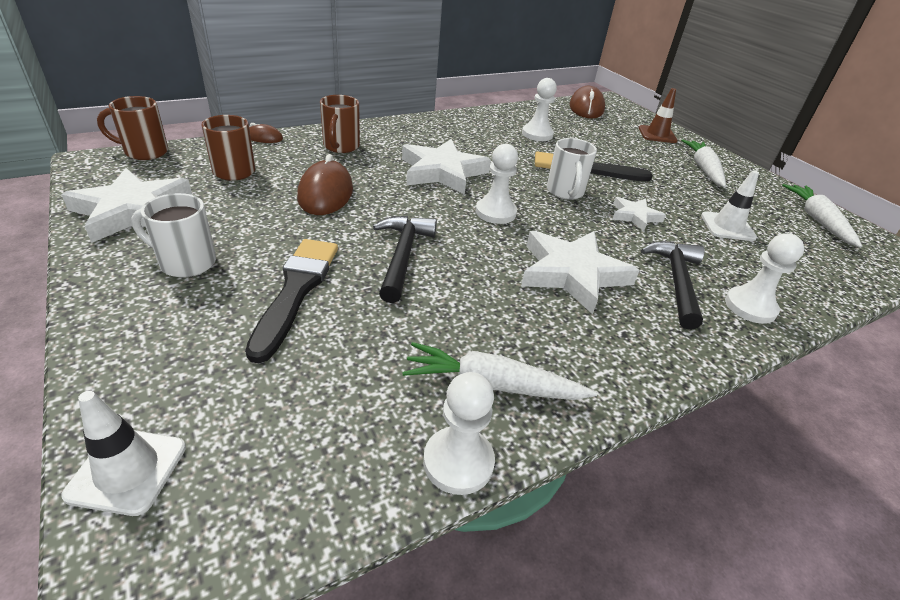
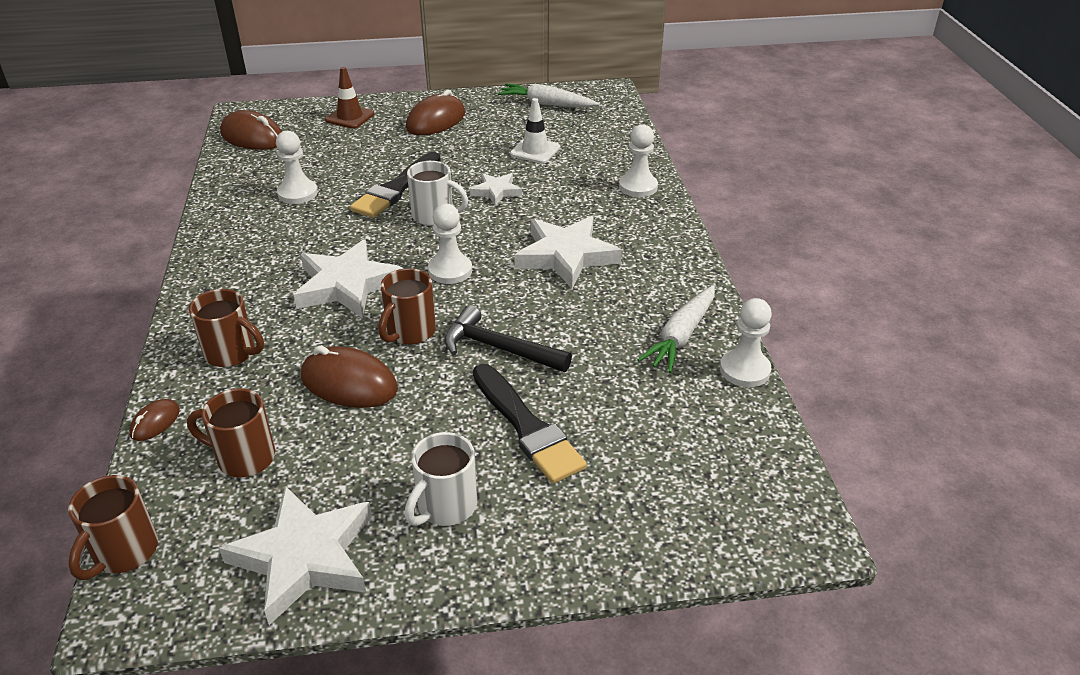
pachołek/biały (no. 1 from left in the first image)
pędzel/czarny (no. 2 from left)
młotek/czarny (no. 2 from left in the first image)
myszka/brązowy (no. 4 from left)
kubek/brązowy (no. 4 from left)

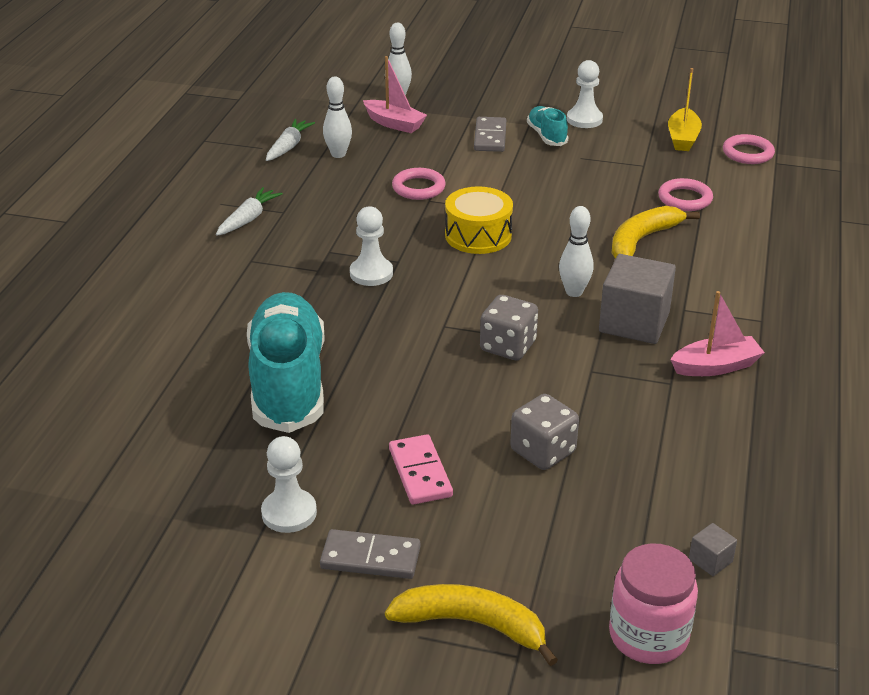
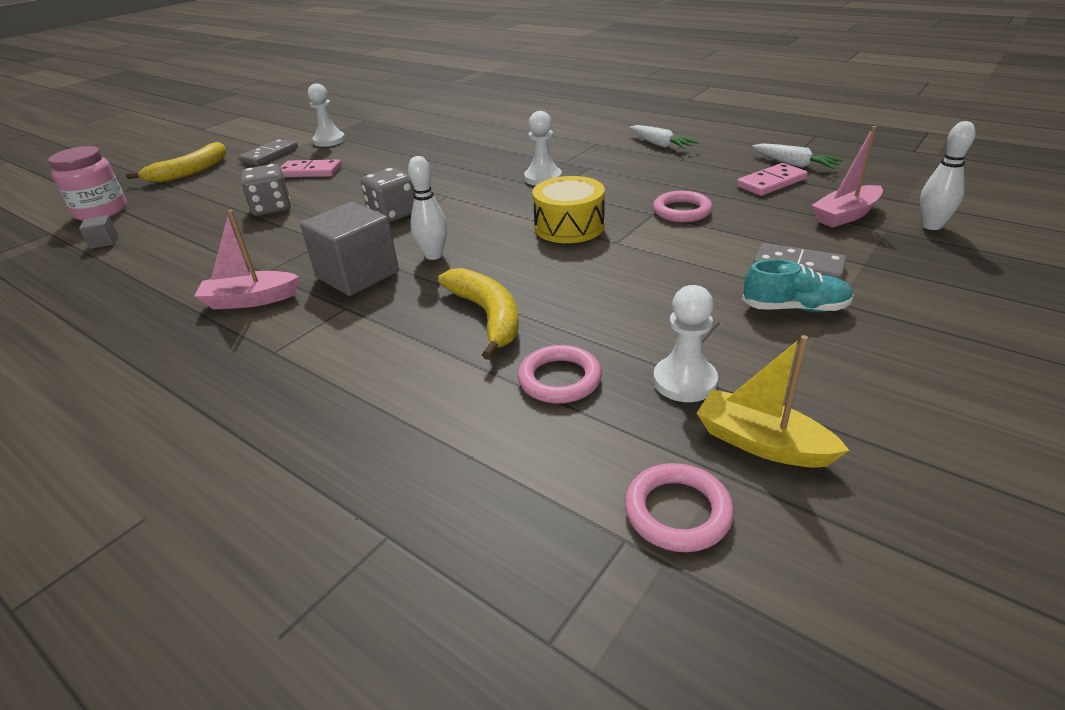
but/turkusowy (no. 1 from left in the first image)
kostka domina/różowy (no. 2 from left)
pionek/biały (no. 3 from left)
łódka/różowy (no. 1 from left)

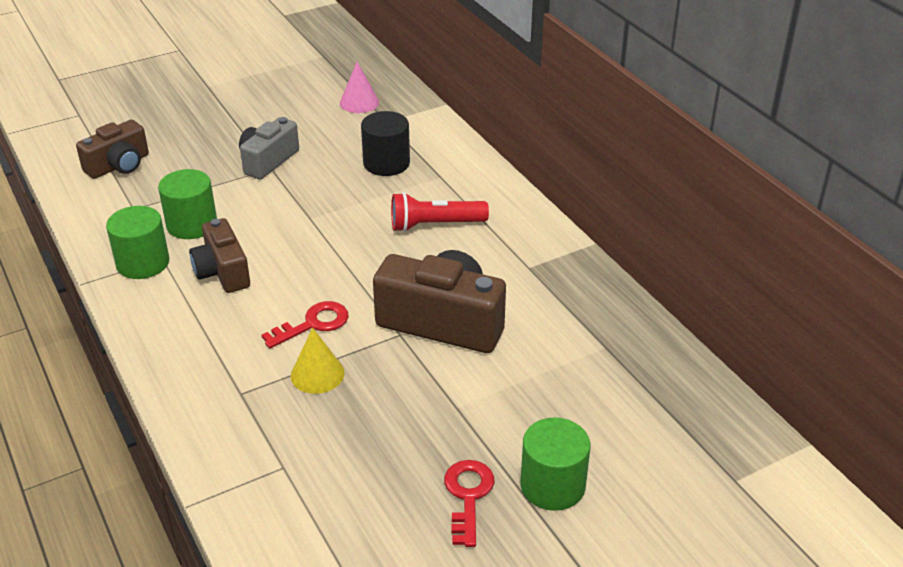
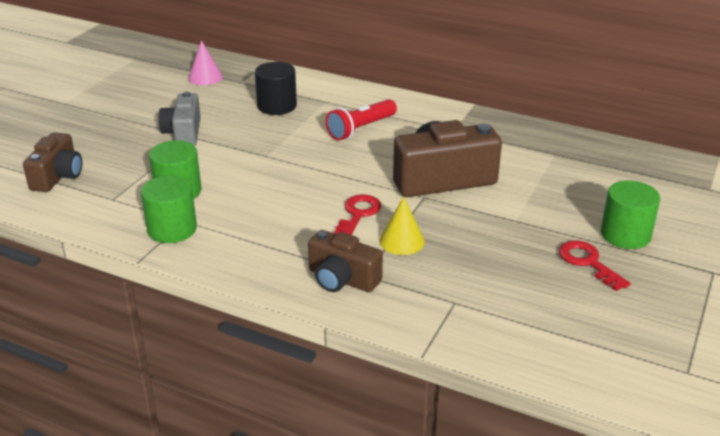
aparat fotograficzny/brązowy (no. 2 from left)

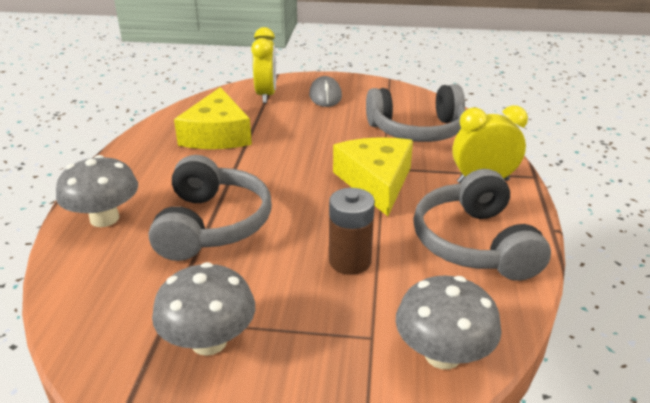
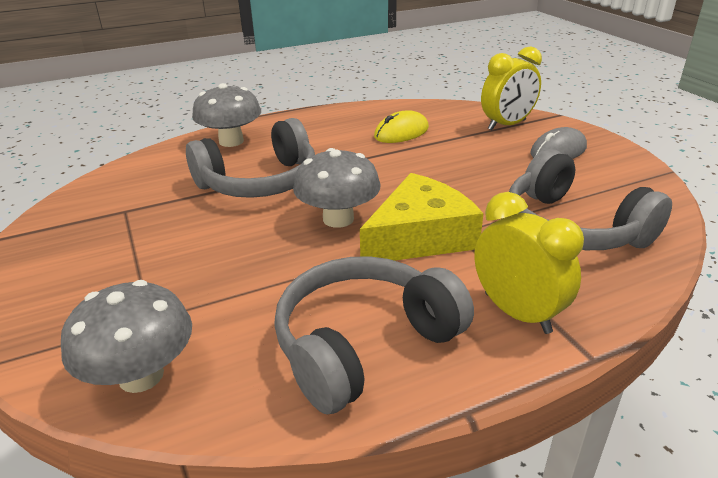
grzyb/szary (no. 3 from left)
myszka/żółty
bateria/brązowy

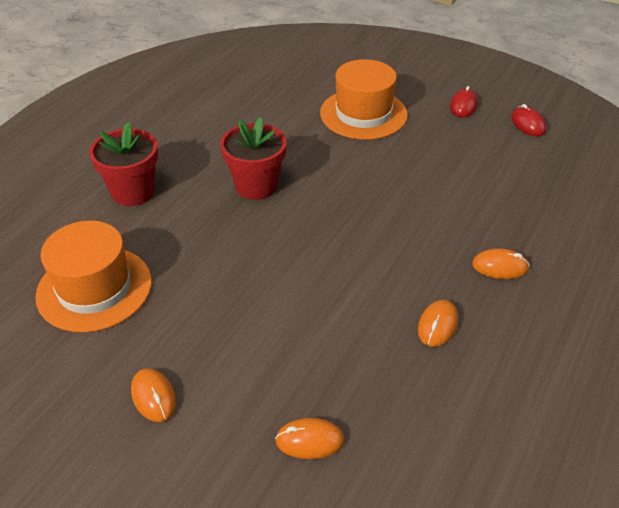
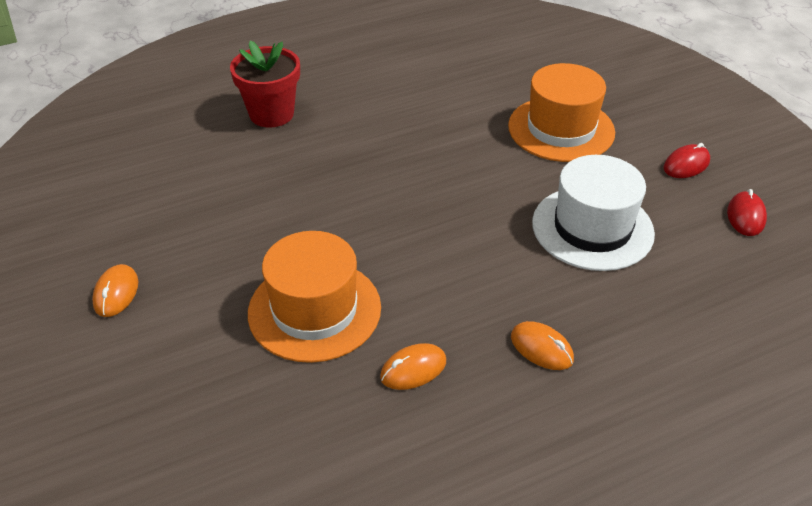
kapelusz/pomarańczowy (no. 1 from left)
doniczka/czerwony (no. 2 from left in the first image)
myszka/pomarańczowy (no. 2 from left in the first image)
kapelusz/biały

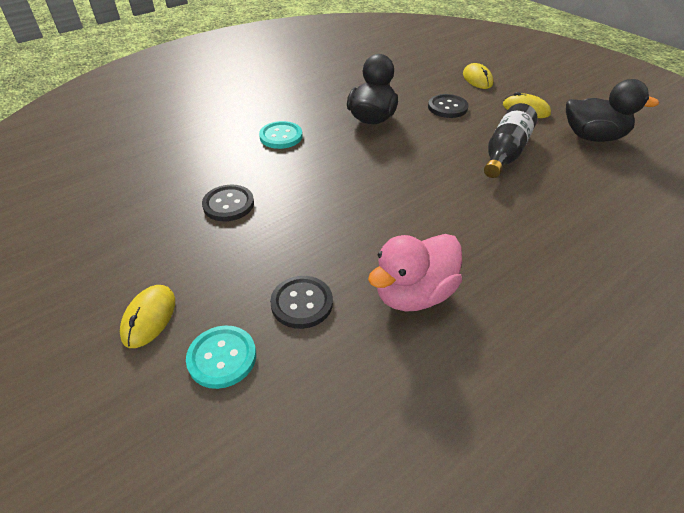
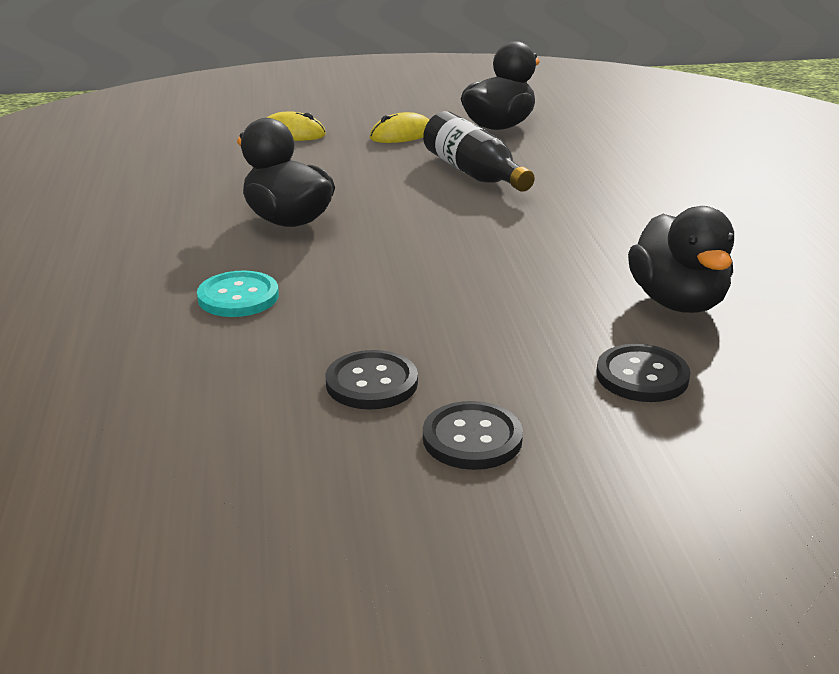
myszka/żółty (no. 1 from left in the first image)
guzik/turkusowy (no. 1 from left in the first image)
kaczka/czarny (no. 3 from left)
guzik/czarny (no. 2 from left)

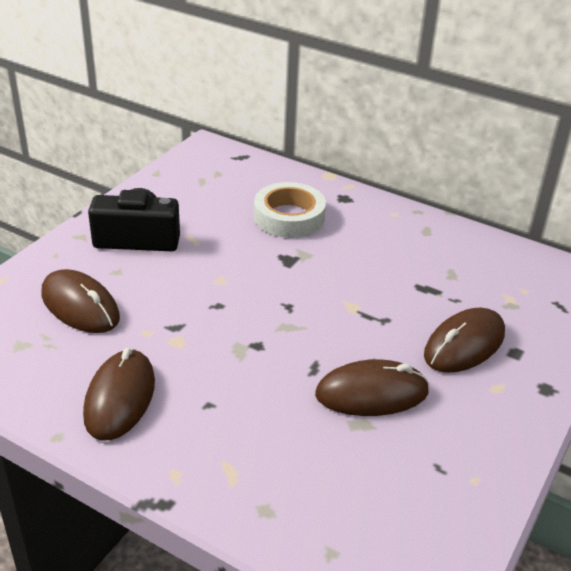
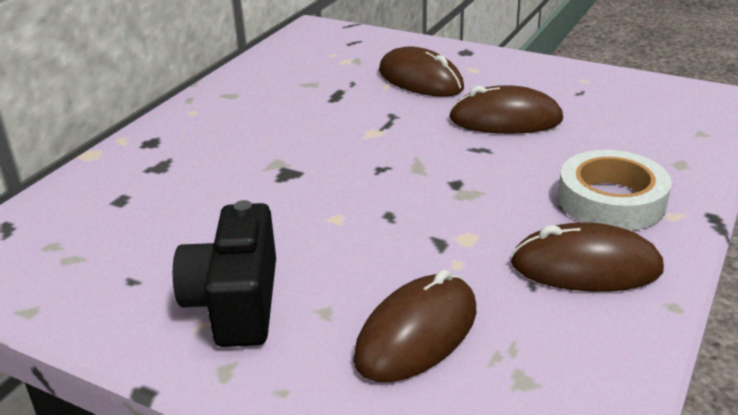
taśma klejąca/biały
myszka/brązowy (no. 3 from left)

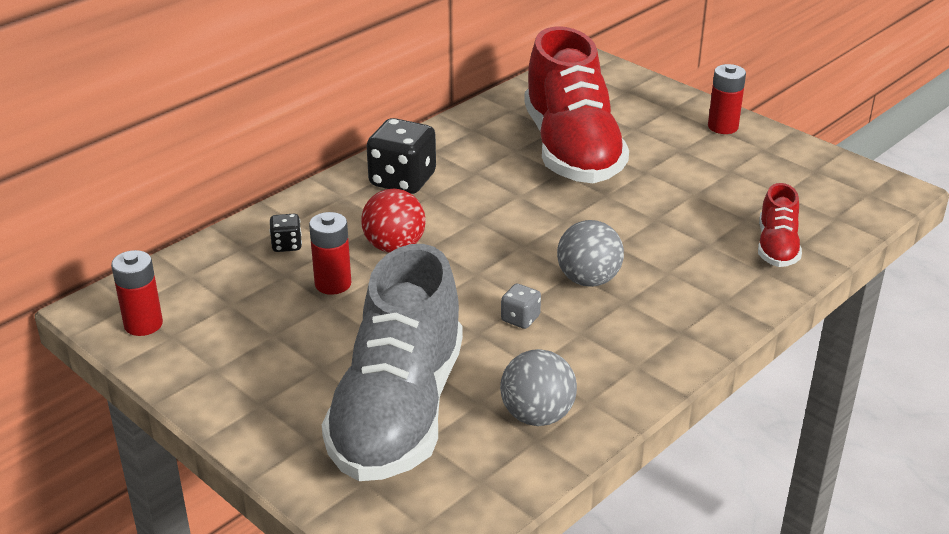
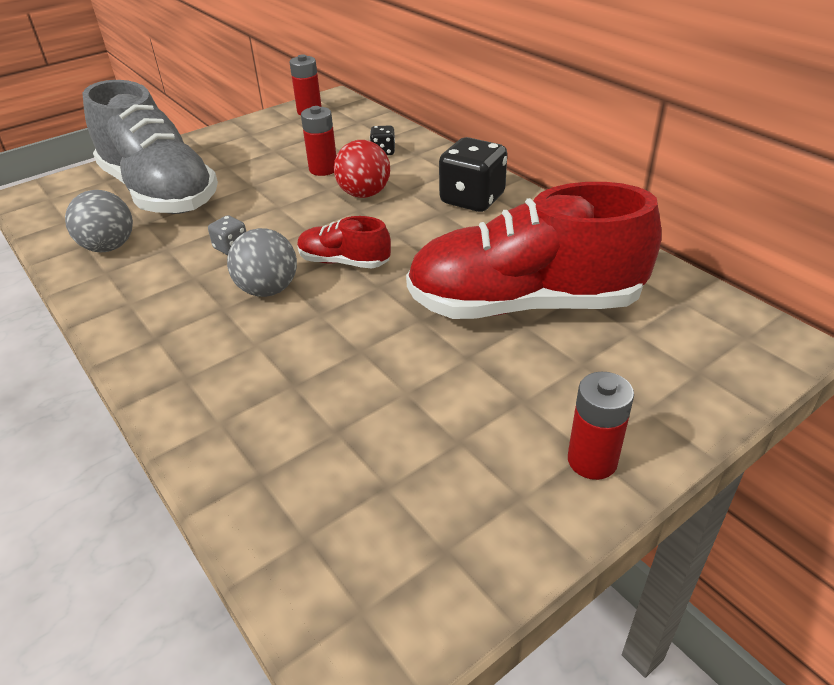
but/szary
but/czerwony (no. 1 from left)

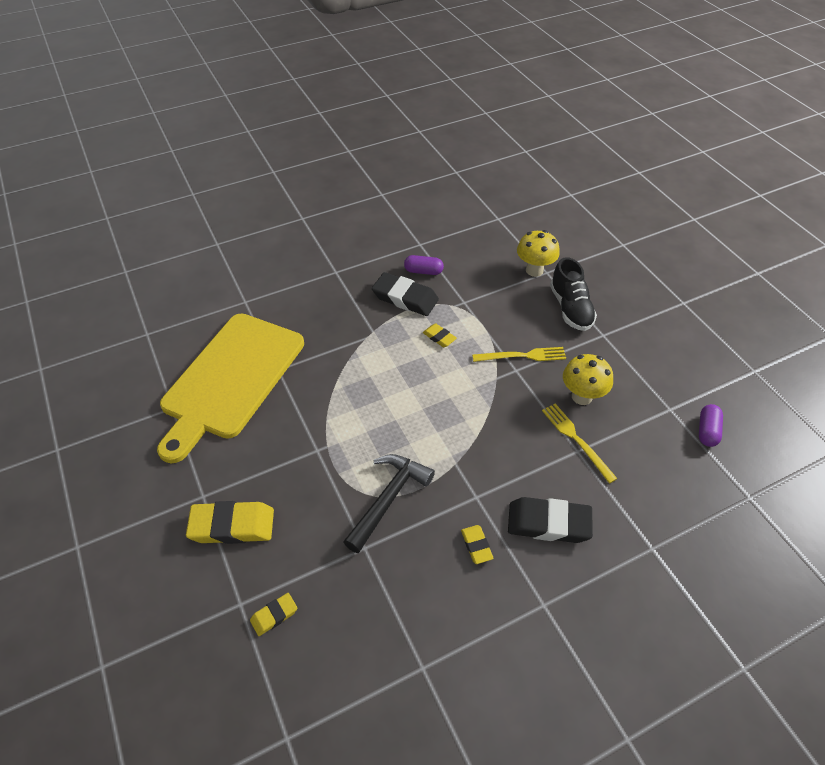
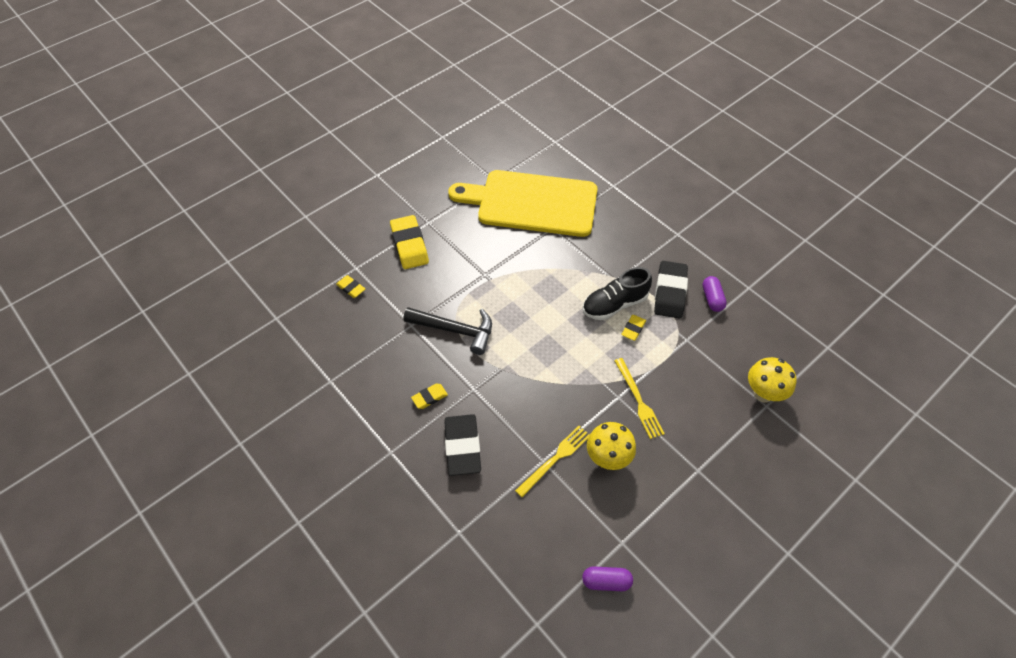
but/czarny

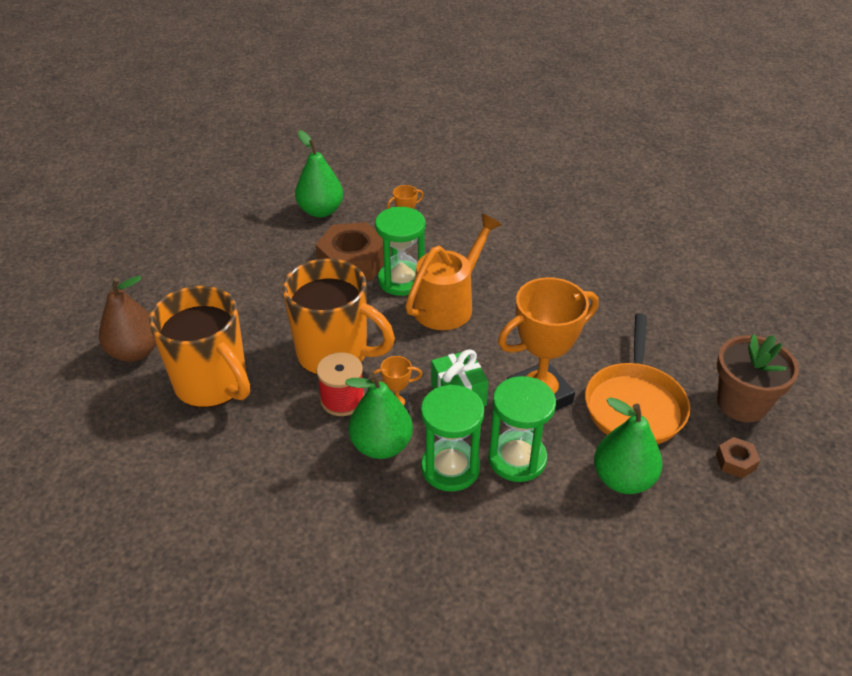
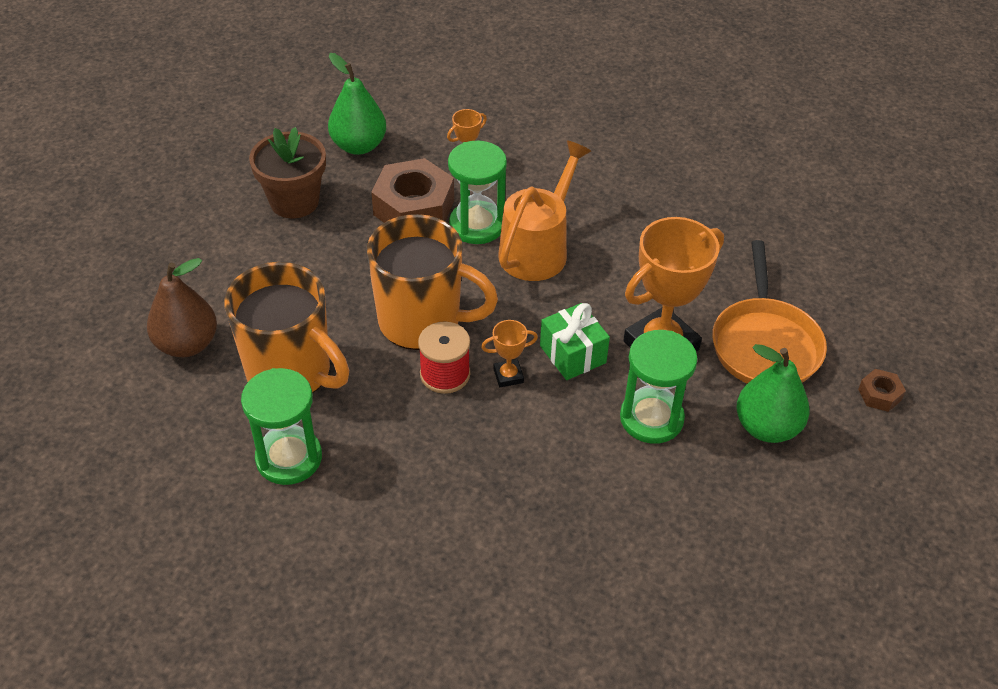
gruszka/zielony (no. 2 from left in the first image)
klepsydra/zielony (no. 1 from left)
doniczka/brązowy

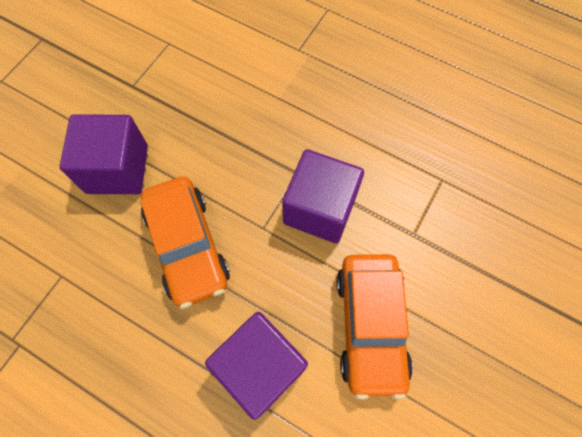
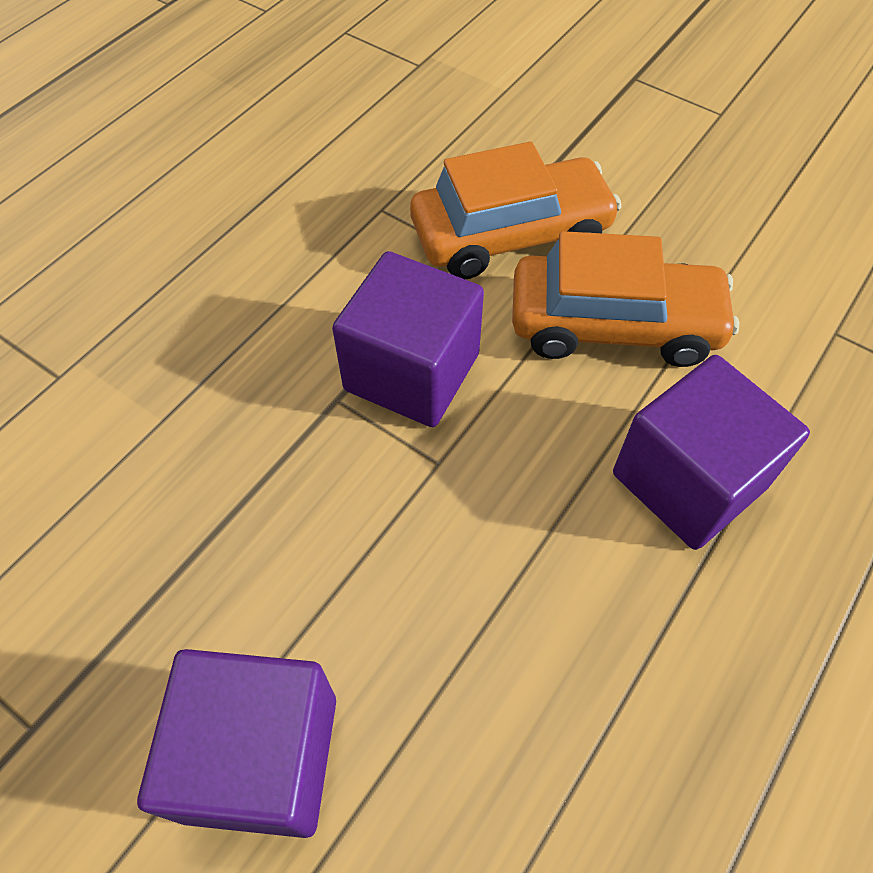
samochód/pomarańczowy (no. 1 from left)

